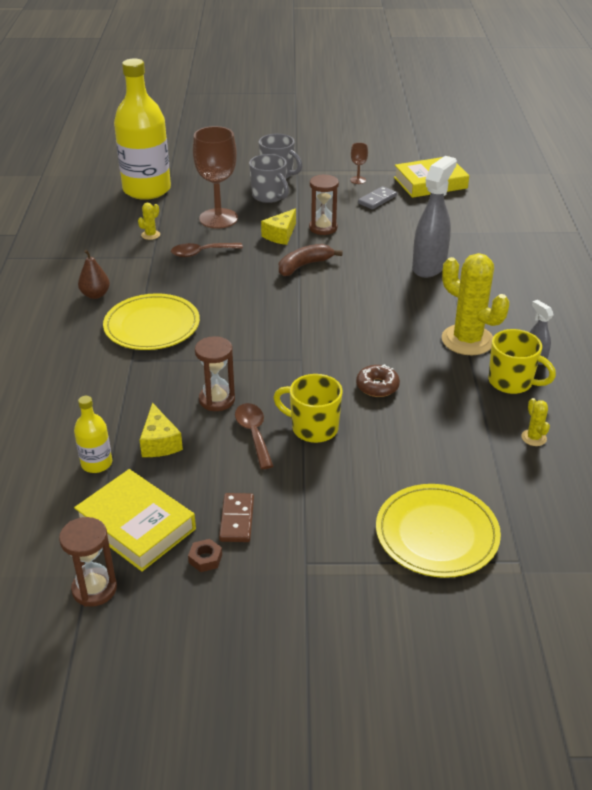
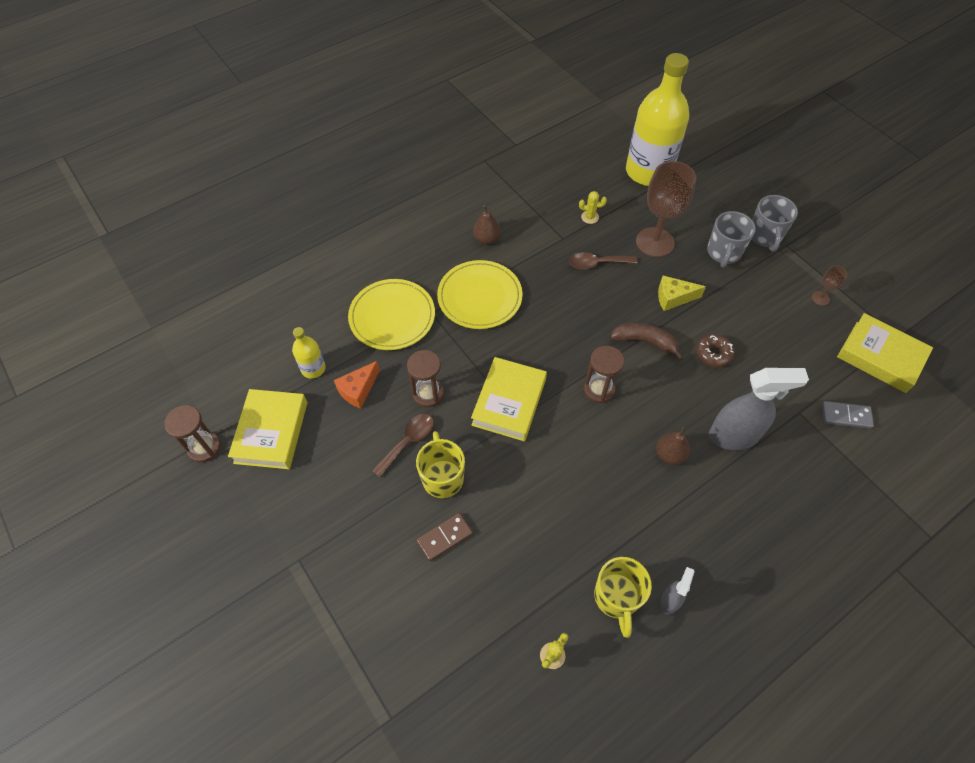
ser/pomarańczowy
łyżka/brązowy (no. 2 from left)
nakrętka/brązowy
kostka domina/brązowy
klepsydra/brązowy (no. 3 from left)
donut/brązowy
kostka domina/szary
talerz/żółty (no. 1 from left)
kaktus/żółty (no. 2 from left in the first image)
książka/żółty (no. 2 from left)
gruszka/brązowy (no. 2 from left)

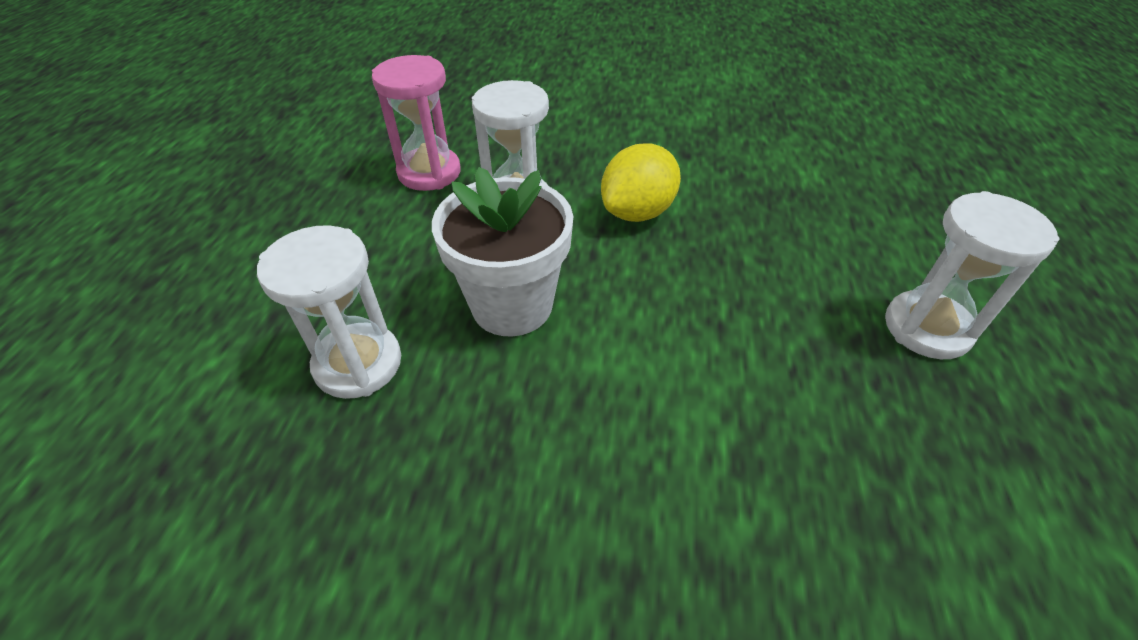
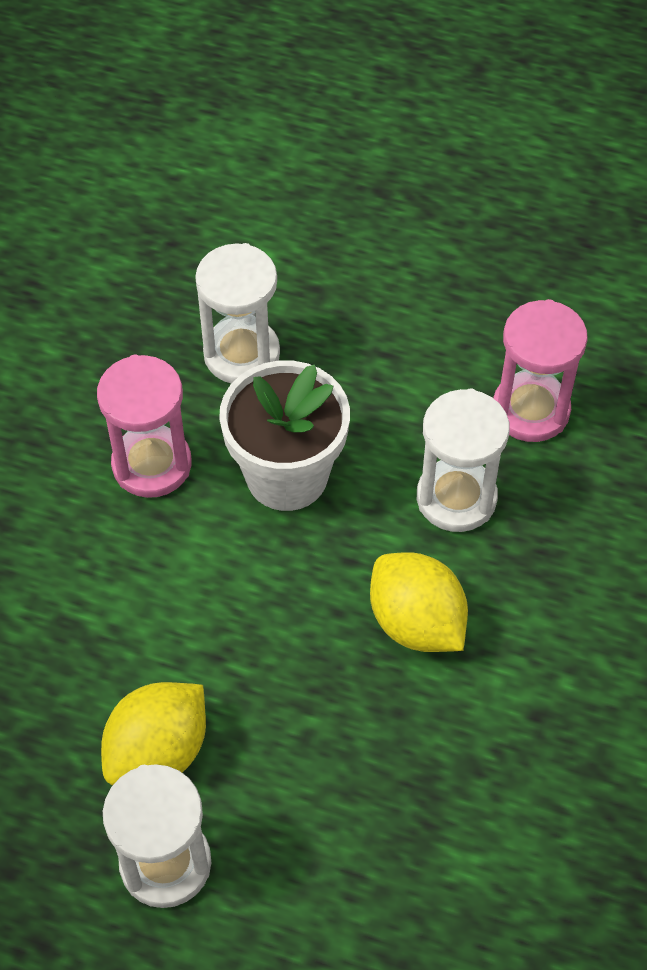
klepsydra/różowy (no. 1 from left)
cytryna/żółty (no. 1 from left)

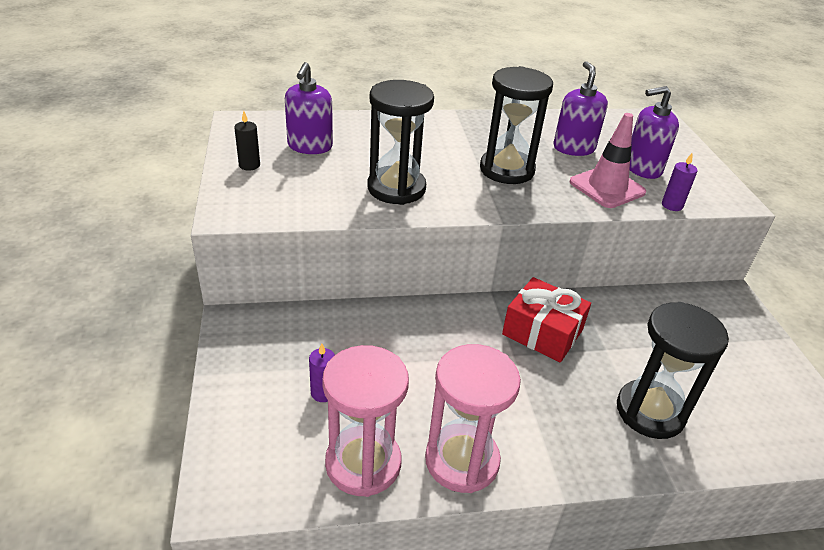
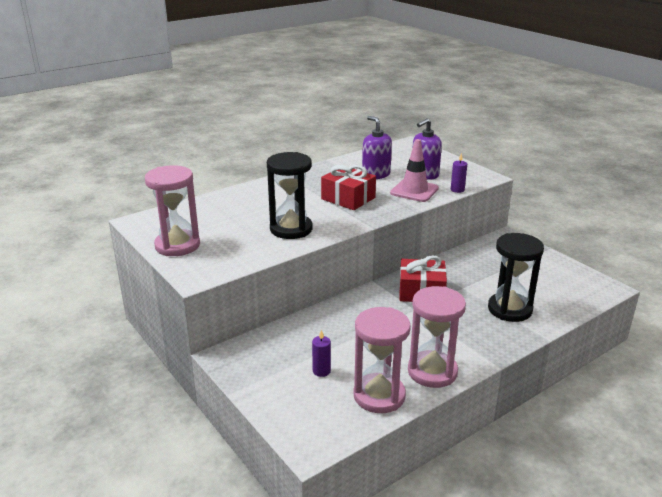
klepsydra/różowy (no. 1 from left)
dozownik mydła/fioletowy (no. 1 from left in the first image)
prezent/czerwony (no. 1 from left)

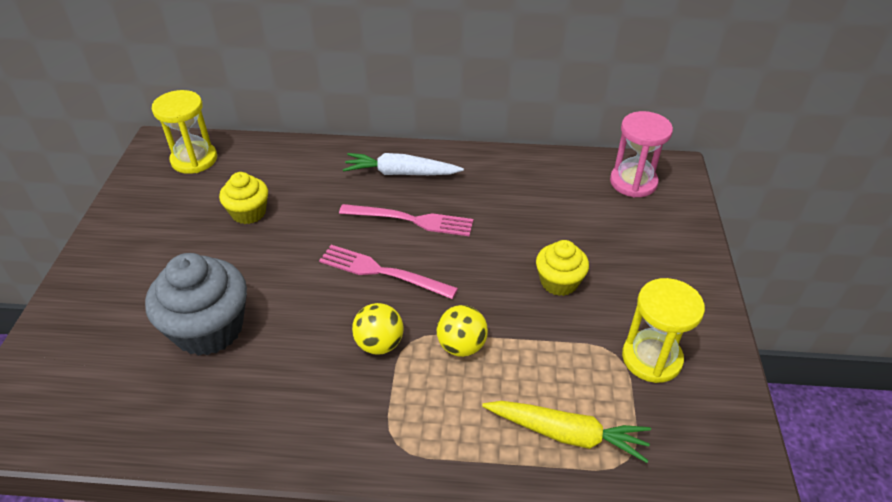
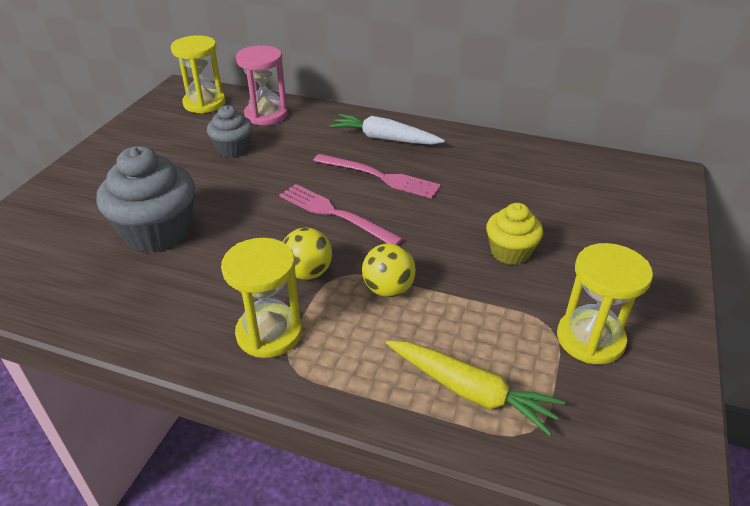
muffinka/szary (no. 2 from left)
klepsydra/różowy
klepsydra/żółty (no. 2 from left)

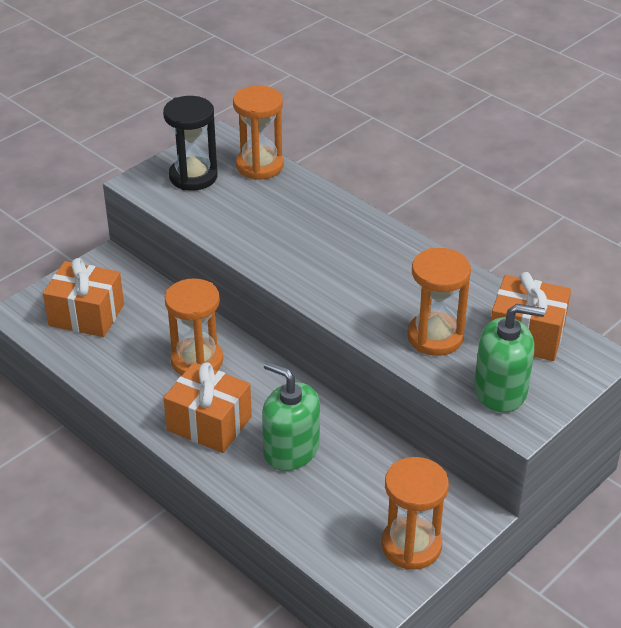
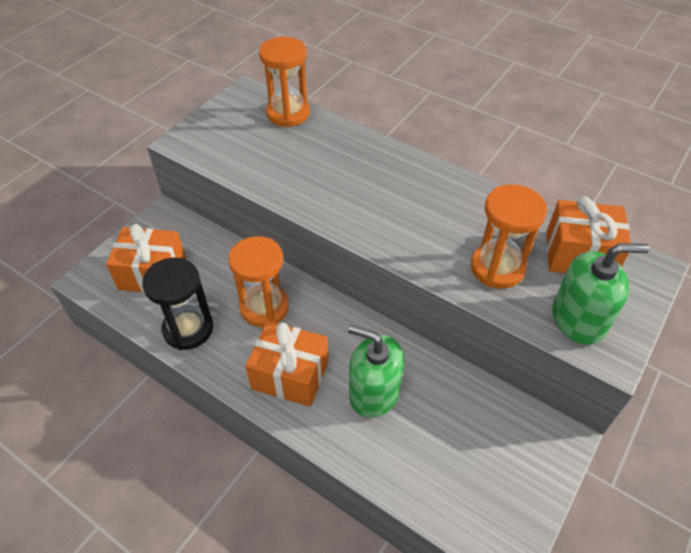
klepsydra/czarny
klepsydra/pomarańczowy (no. 3 from left in the first image)

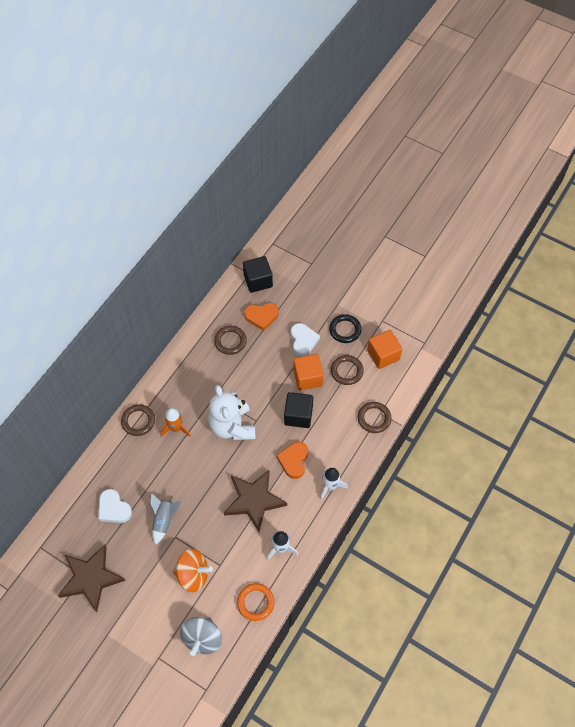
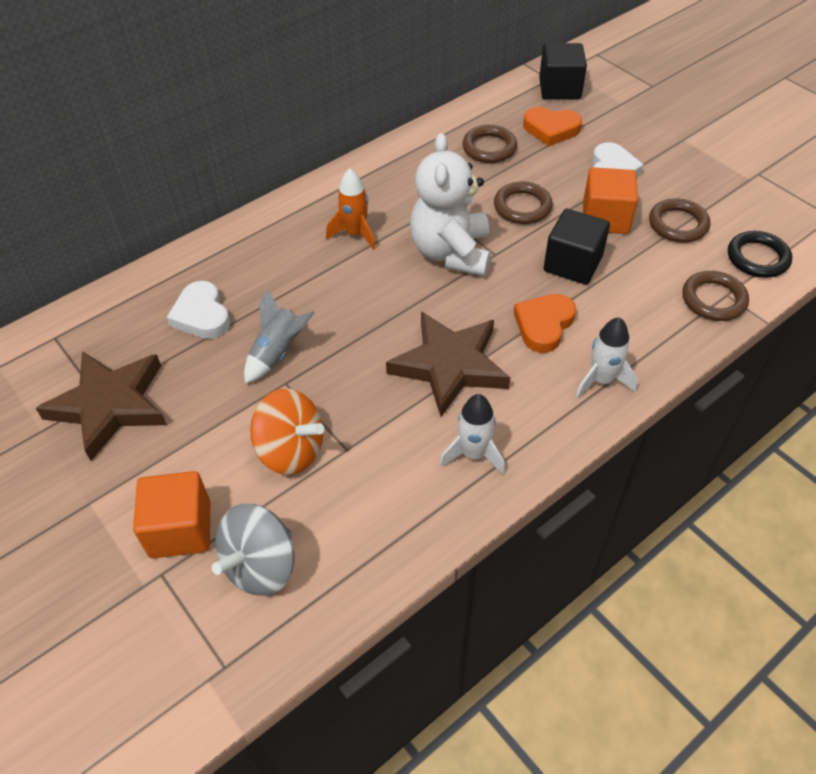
pierścień/brązowy (no. 2 from left)
pierścień/pomarańczowy
pierścień/czarny
sześcian/pomarańczowy (no. 1 from left)

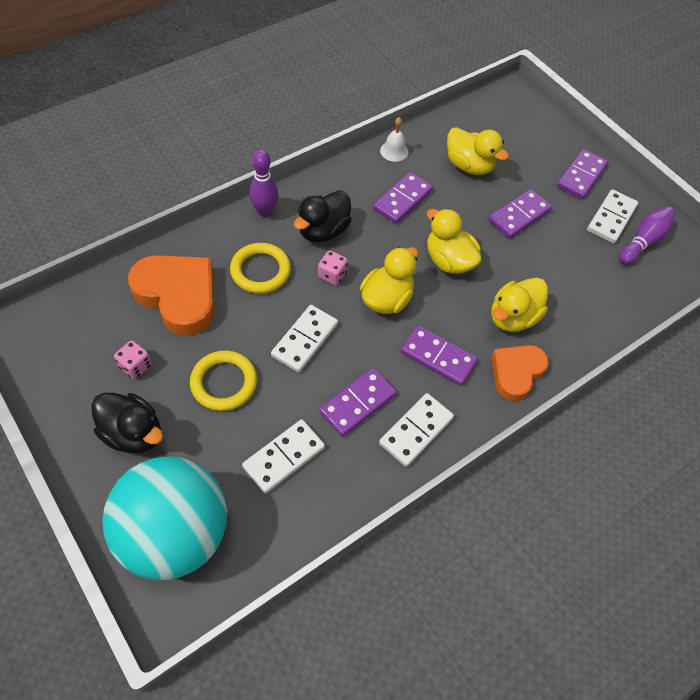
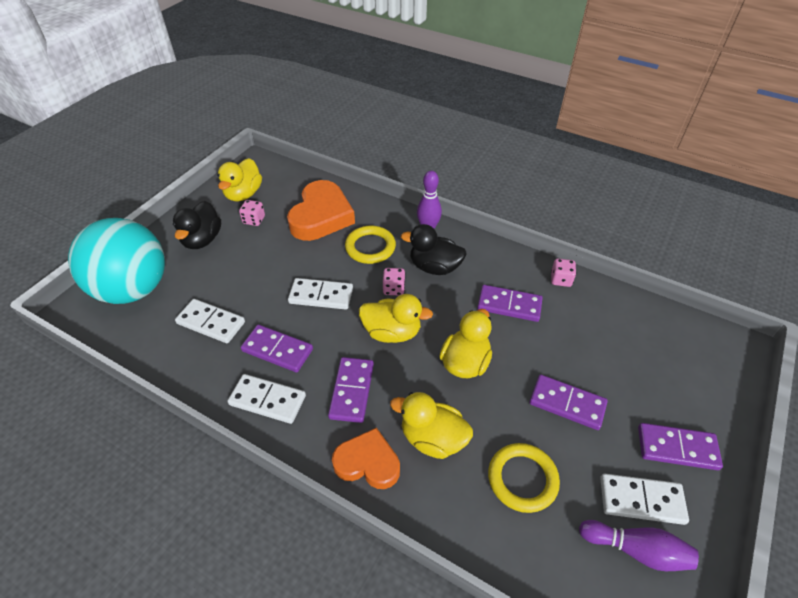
pierścień/żółty (no. 2 from left)
kostka do gry/różowy (no. 3 from left)
kaczka/żółty (no. 1 from left)

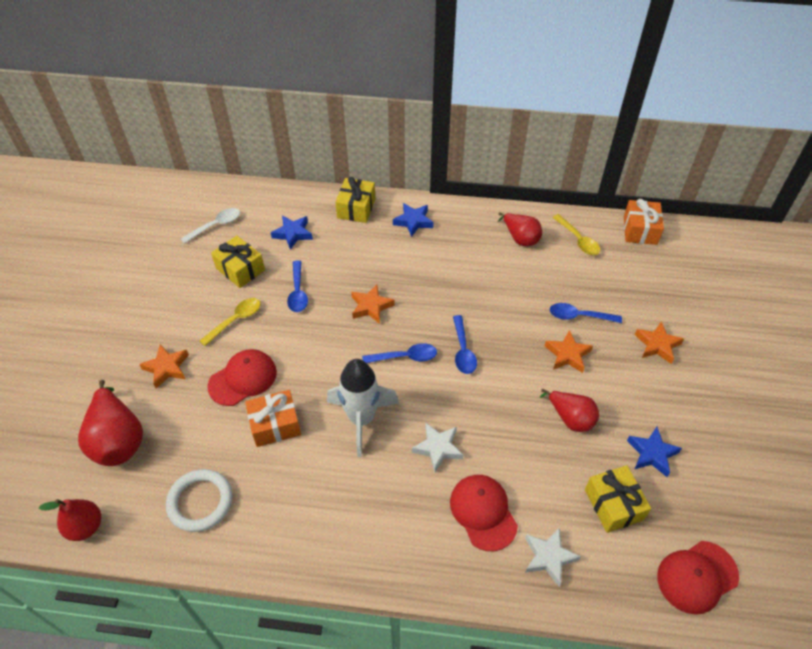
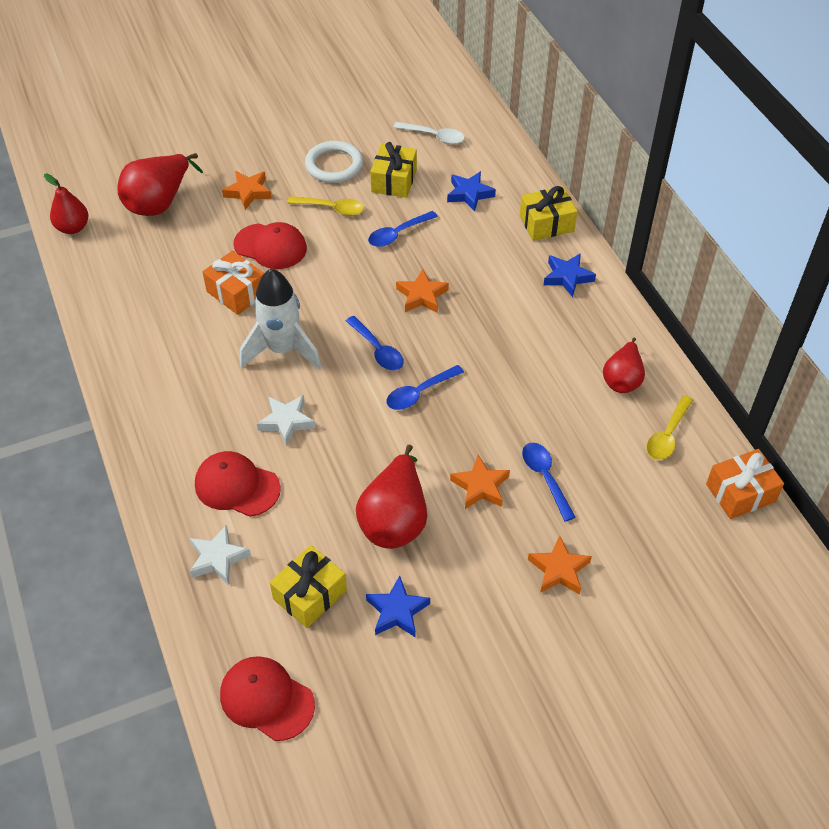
pierścień/biały
czapka/czerwony (no. 1 from left)
gruszka/czerwony (no. 3 from left)

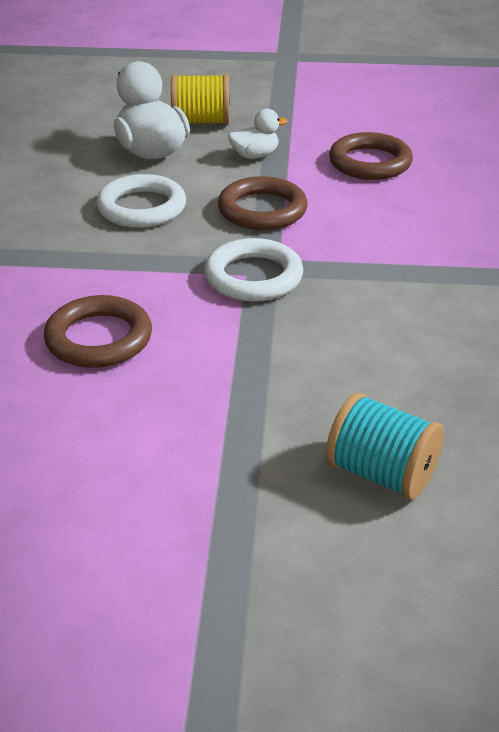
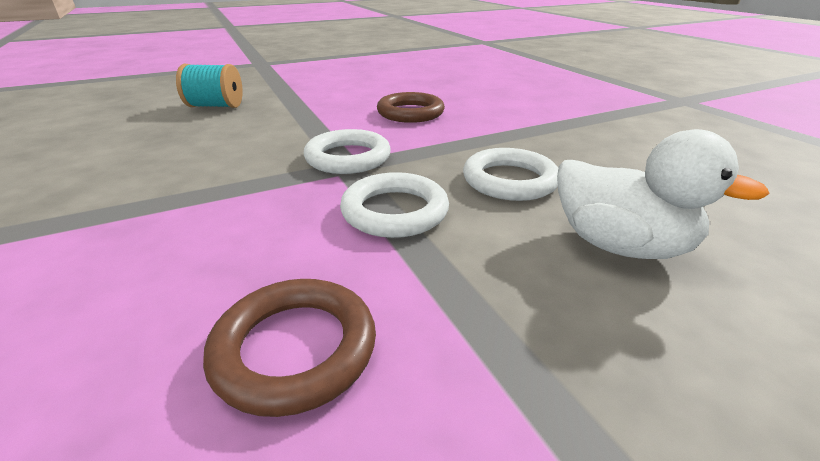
szpulka/żółty
pierścień/biały (no. 2 from left)
kaczka/biały (no. 2 from left in the first image)

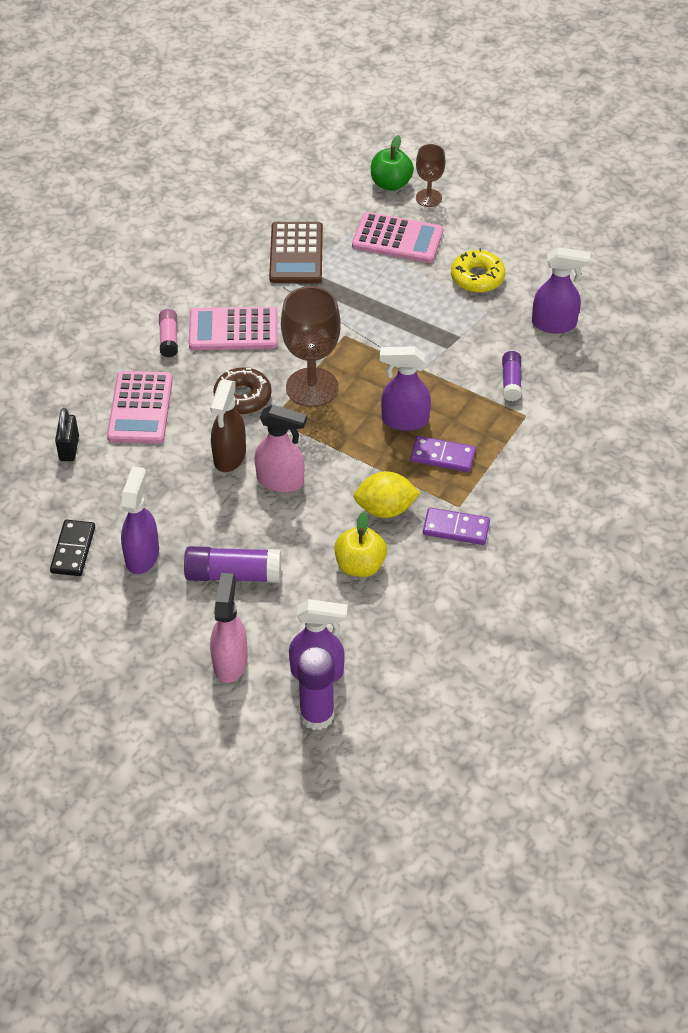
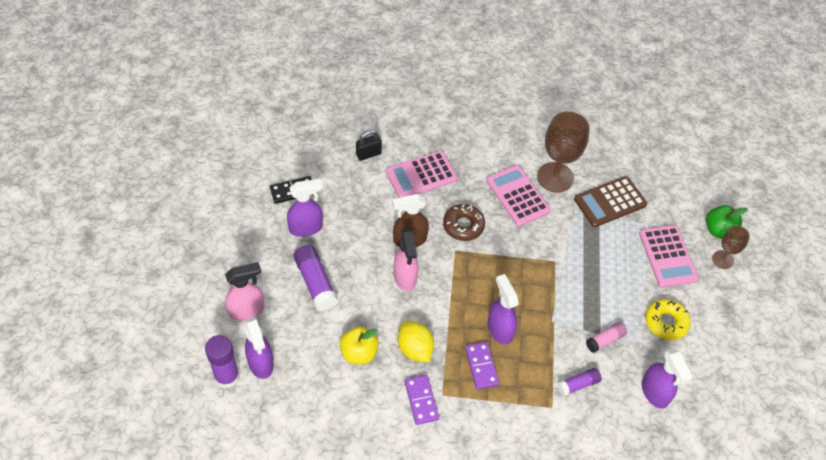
klej w sztyfcie/różowy
kielich/brązowy (no. 1 from left)

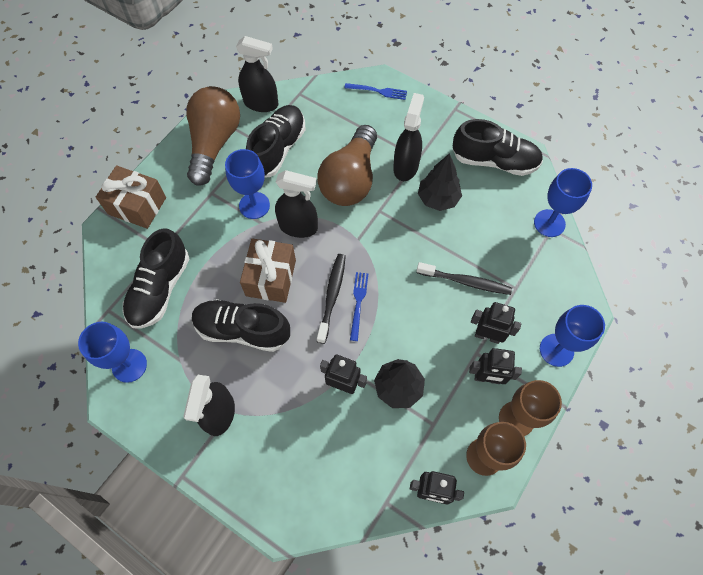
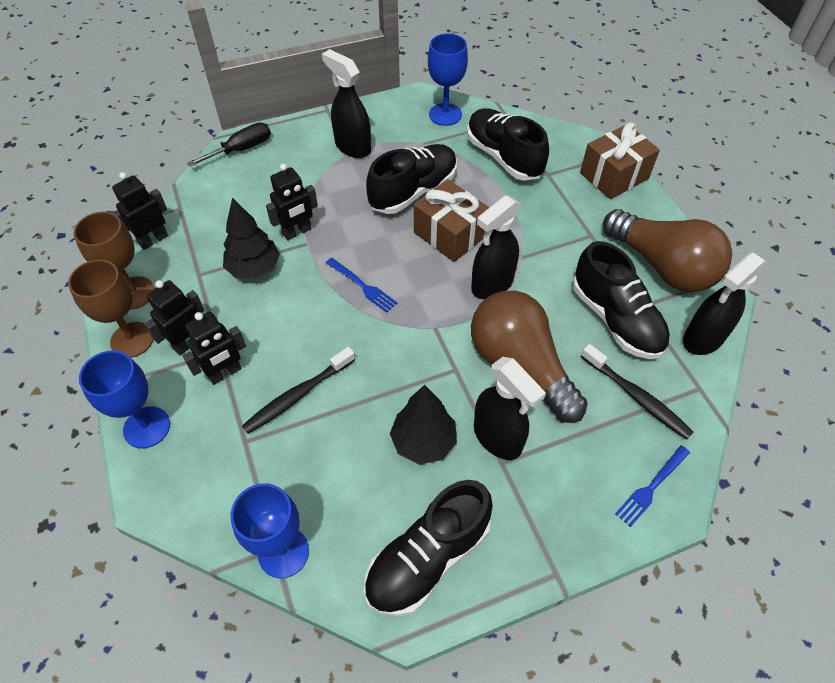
kielich/niebieski (no. 2 from left in the first image)
szczoteczka do zębów/czarny (no. 2 from left)
śrubokręt/czarny

